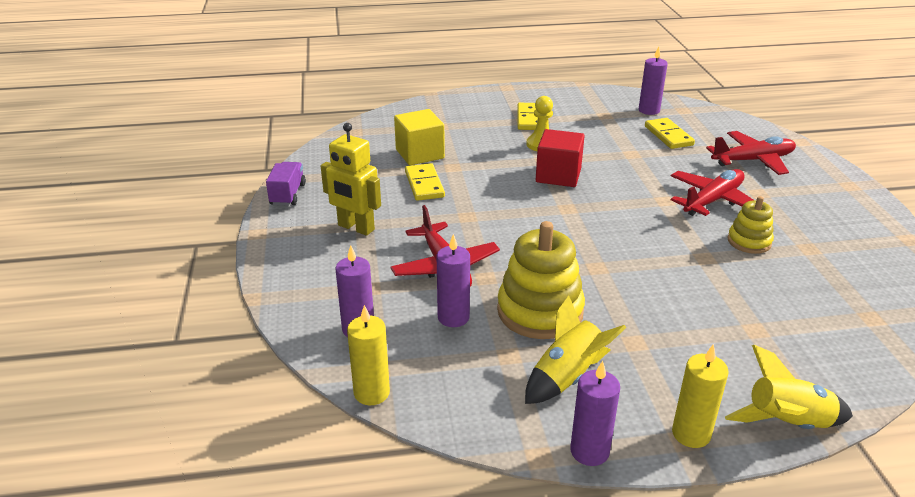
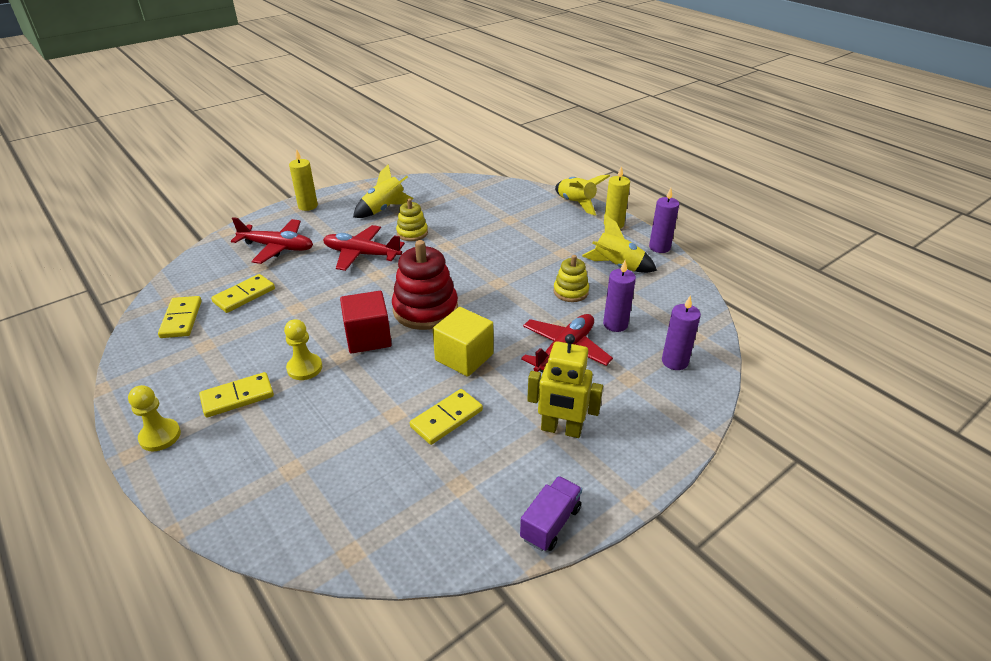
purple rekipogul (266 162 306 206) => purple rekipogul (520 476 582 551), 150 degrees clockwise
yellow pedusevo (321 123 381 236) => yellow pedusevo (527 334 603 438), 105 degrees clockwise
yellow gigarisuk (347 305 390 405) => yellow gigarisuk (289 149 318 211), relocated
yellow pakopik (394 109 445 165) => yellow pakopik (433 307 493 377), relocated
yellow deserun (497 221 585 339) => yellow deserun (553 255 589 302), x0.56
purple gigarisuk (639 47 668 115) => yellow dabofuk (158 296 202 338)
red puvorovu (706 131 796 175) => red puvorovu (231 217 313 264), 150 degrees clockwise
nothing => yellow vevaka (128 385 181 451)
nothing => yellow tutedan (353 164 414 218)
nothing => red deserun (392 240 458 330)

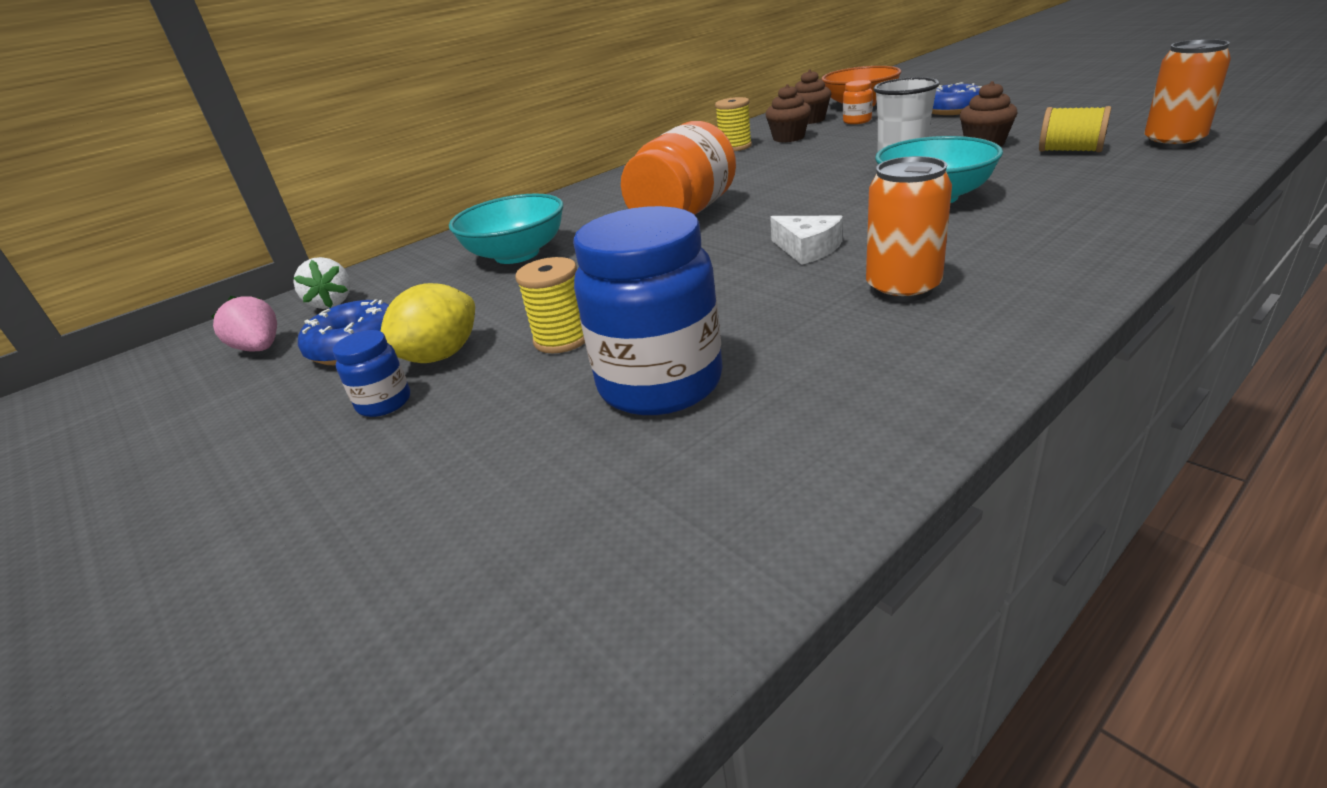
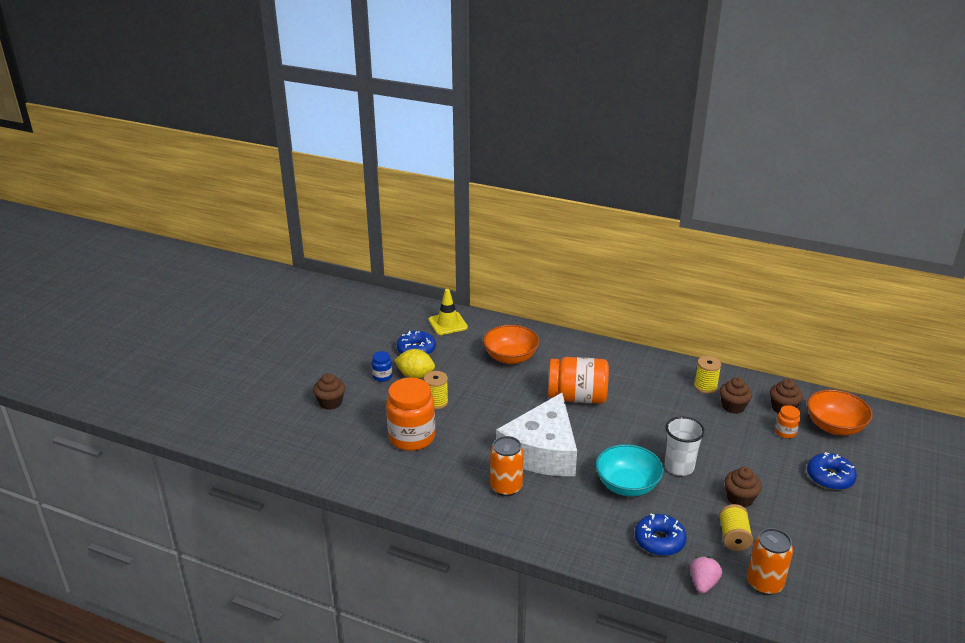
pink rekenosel (211 296 277 351) => pink rekenosel (690 556 722 593), relocated
white rekenosel (293 257 351 309) => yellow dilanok (429 289 468 335)
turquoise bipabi (449 194 563 264) => orange bipabi (483 325 539 364)
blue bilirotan (573 206 723 415) => orange bilirotan (386 377 435 451)
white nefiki (770 216 843 265) => white nefiki (496 393 577 476), x2.49
nothing => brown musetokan (313 373 345 410)
nothing => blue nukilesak (635 514 687 556)

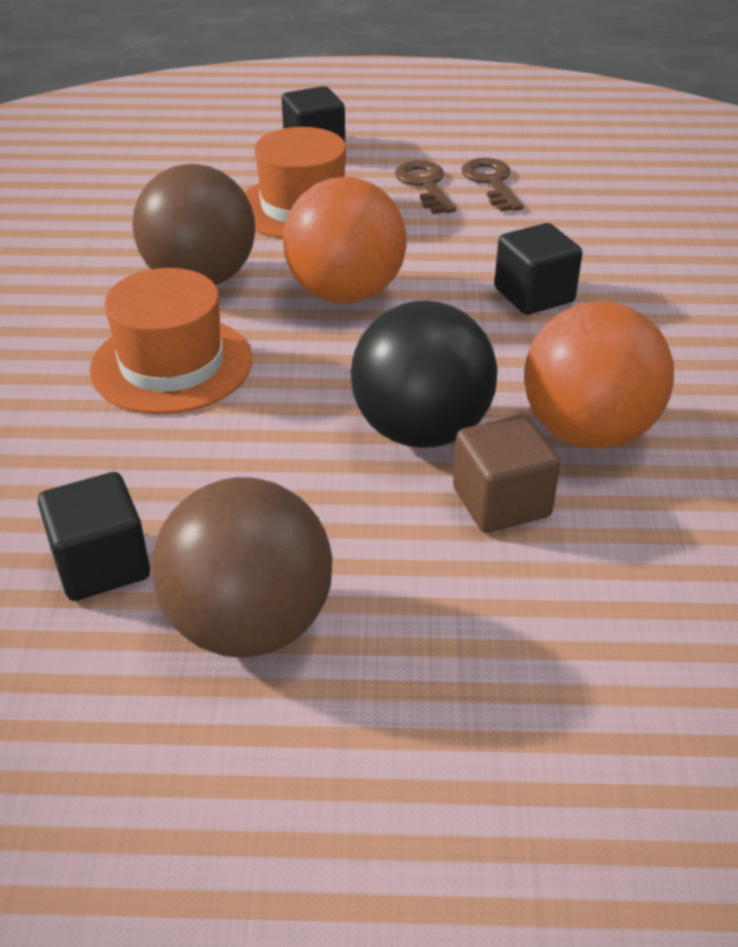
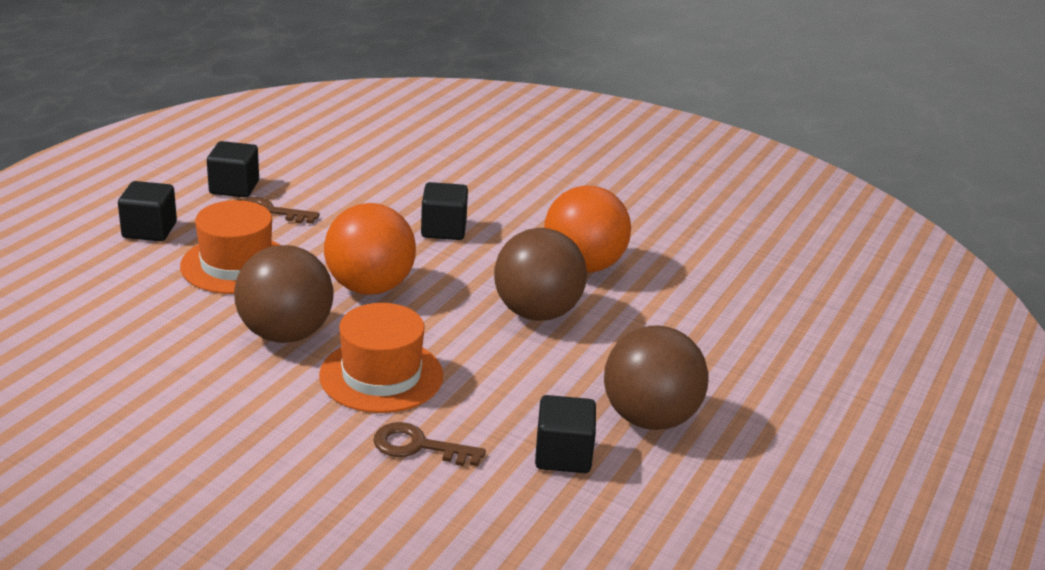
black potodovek (351 301 498 448) => brown potodovek (494 228 587 321)
brown pakopik (453 415 560 533) => nothing
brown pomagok (462 158 523 212) => brown pomagok (373 422 486 466), relocated
nothing => black pakopik (207 141 259 198)

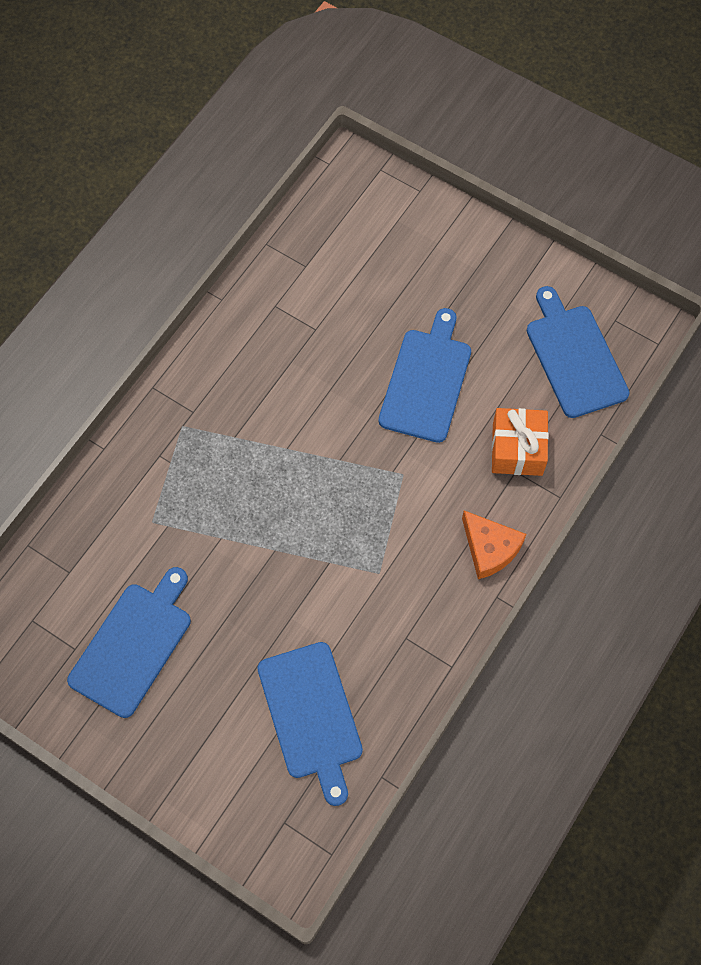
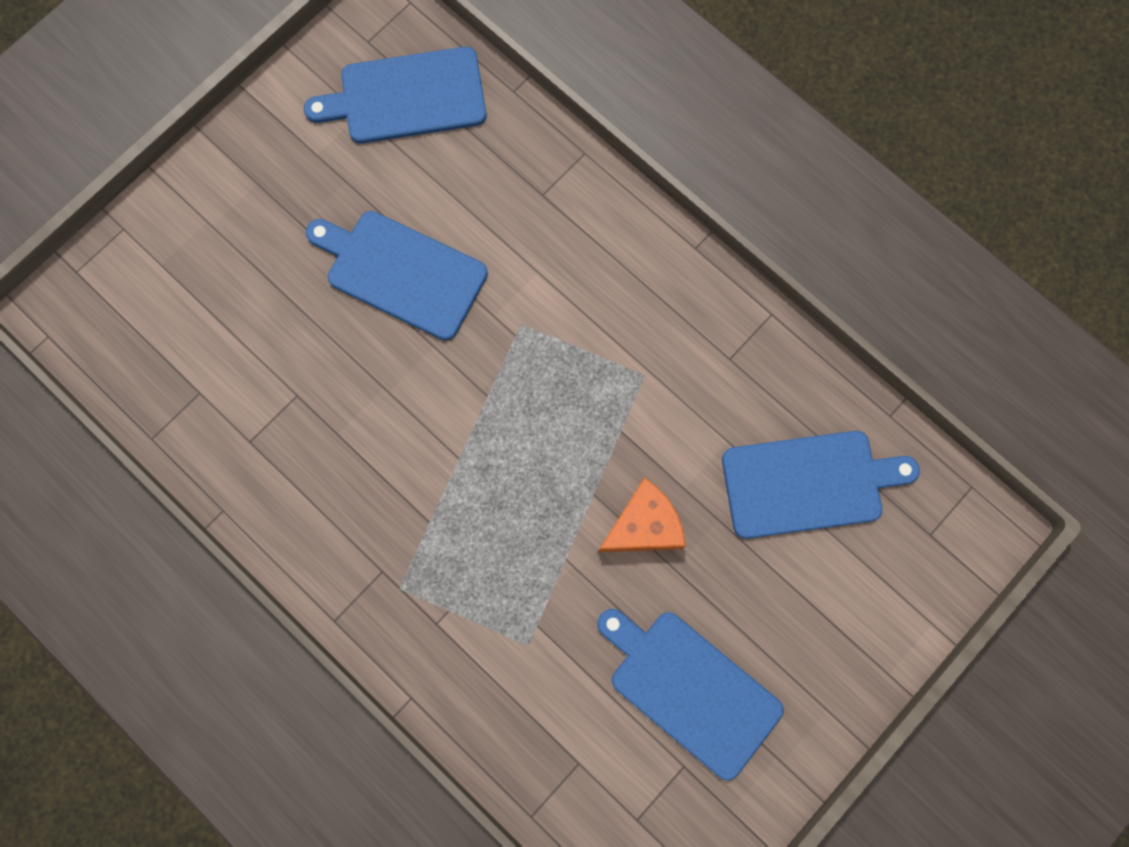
orange nefiki (462 511 526 579) => orange nefiki (599 477 686 552), relocated
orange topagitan (492 408 549 476) => nothing

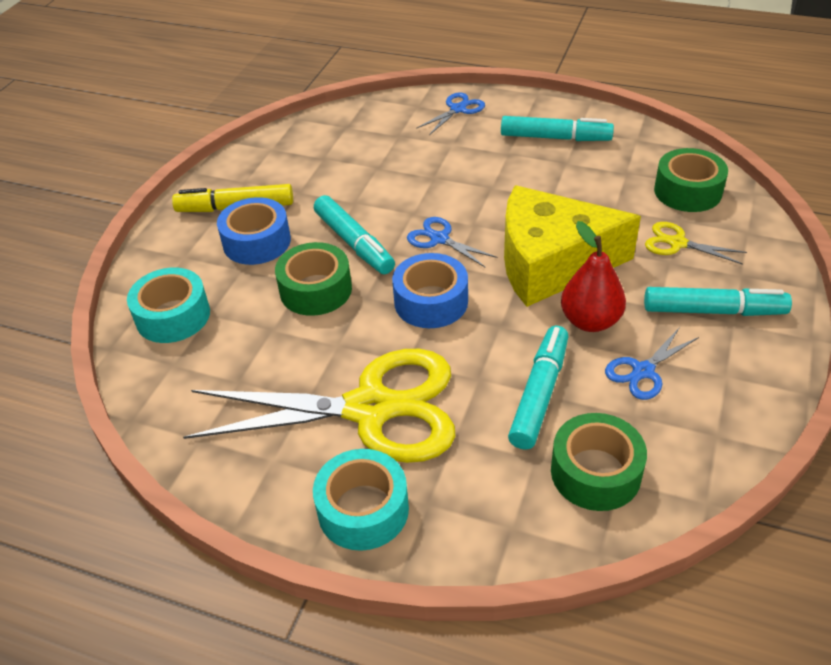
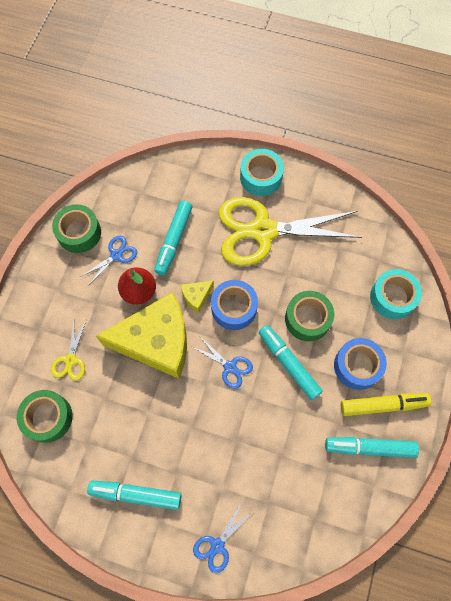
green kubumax (551 413 647 511) => green kubumax (52 204 101 253), relocated
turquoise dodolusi (644 287 792 316) => turquoise dodolusi (325 437 419 458), relocated
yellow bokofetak (645 222 747 265) => yellow bokofetak (51 319 87 381), 75 degrees clockwise
nothing => yellow nefiki (181 281 214 313)

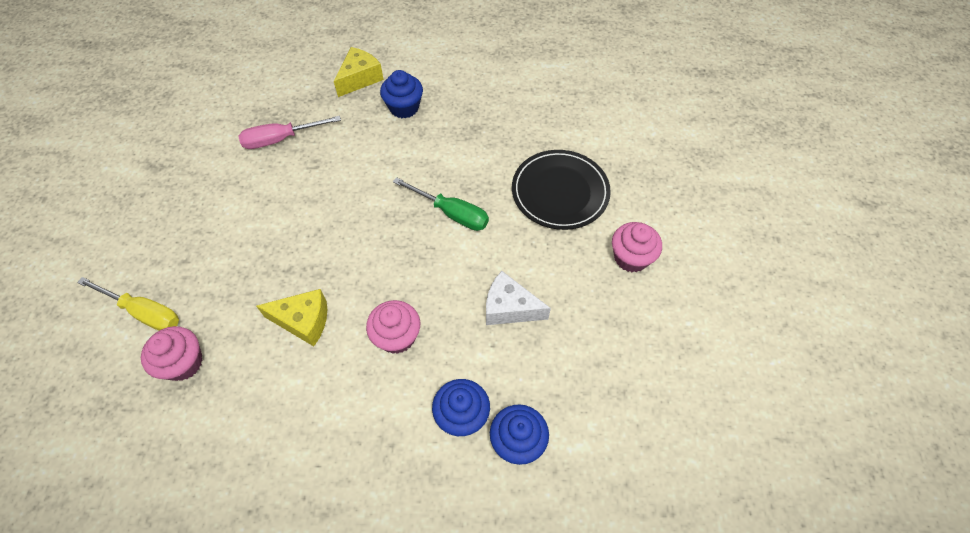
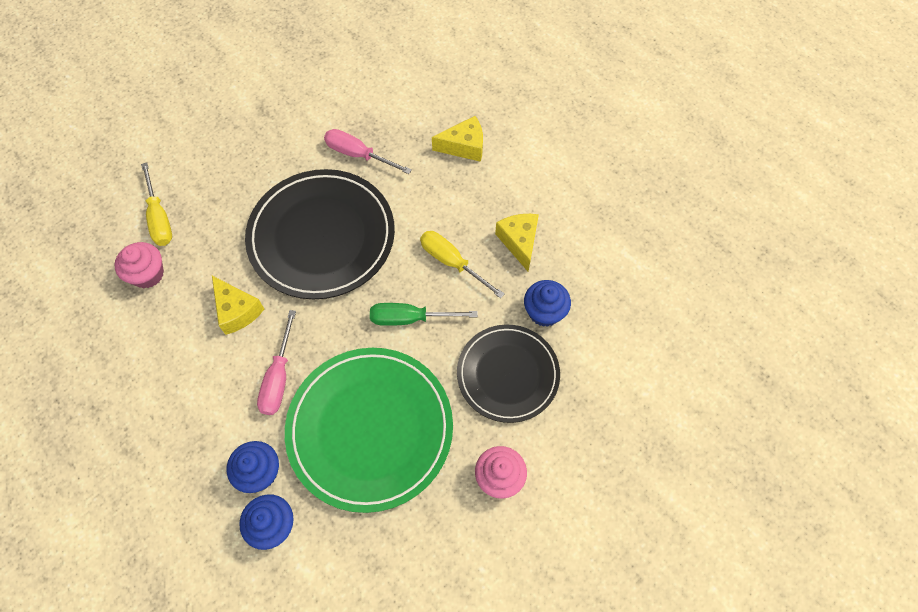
pink musetokan (366 300 420 354) => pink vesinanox (257 310 296 415)
blue musetokan (380 70 423 118) => blue musetokan (524 280 571 327), relocated
green vesinanox (393 177 489 231) => green vesinanox (370 303 478 326), 105 degrees clockwise
white nefiki (486 271 551 325) => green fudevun (285 348 453 513)
nothing => black fudevun (245 169 395 299)
nothing => yellow vesinanox (420 231 505 299)
nothing => yellow nefiki (495 214 539 271)

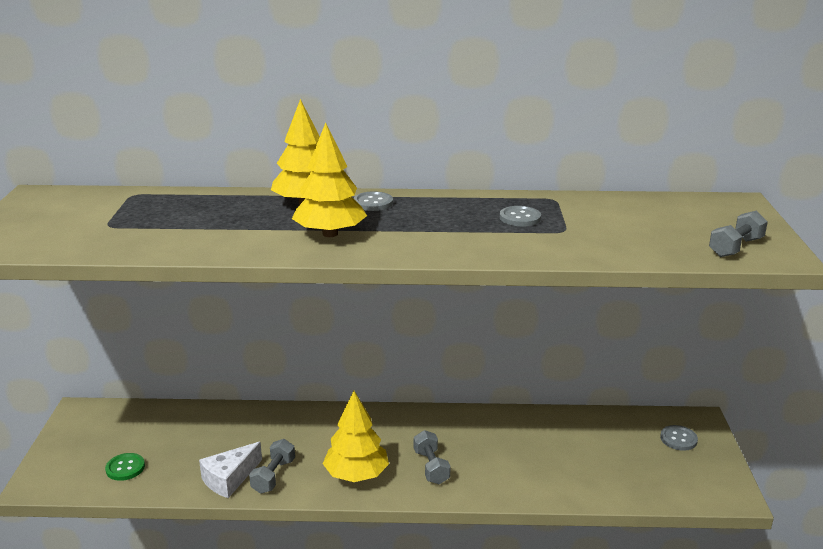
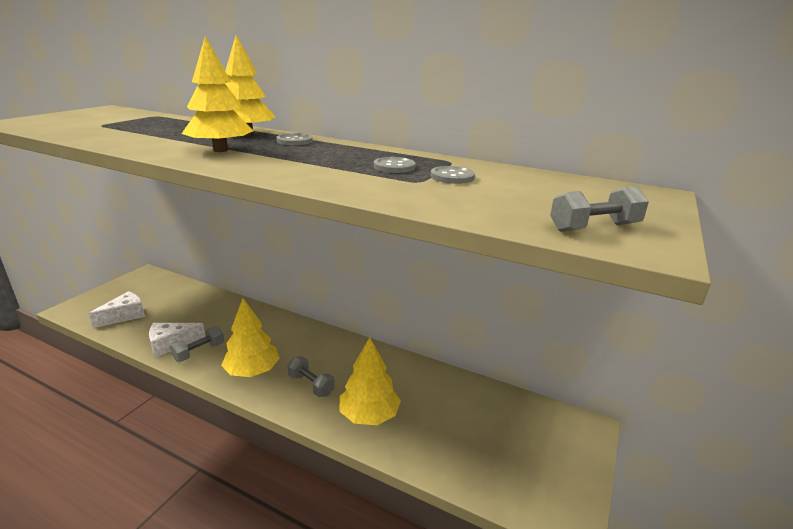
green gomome (105 453 145 481) => white nefiki (88 291 145 328)
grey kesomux (414 430 451 484) => grey kesomux (287 356 335 397), 60 degrees counterclockwise
grey gomome (660 425 698 451) => grey gomome (431 166 475 184), relocated
nothing => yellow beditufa (339 337 401 425)

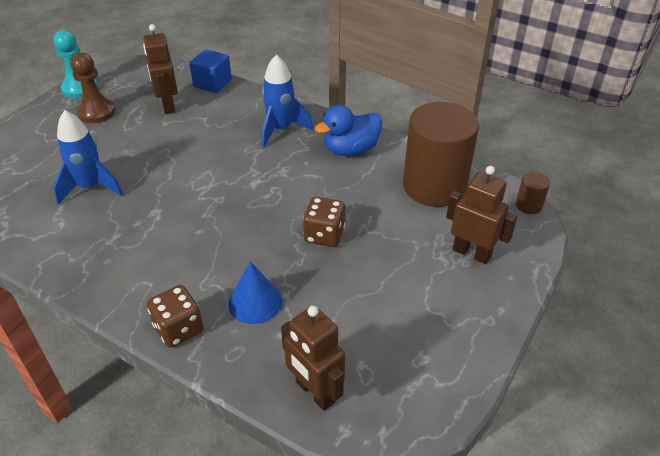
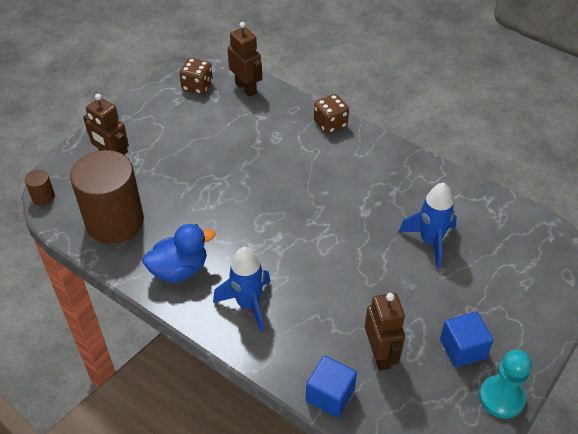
brown vevaka (70 53 115 123) => blue pakopik (440 311 493 367)
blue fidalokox (228 262 282 324) => nothing
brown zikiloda (303 197 345 247) => brown zikiloda (179 58 213 95), relocated

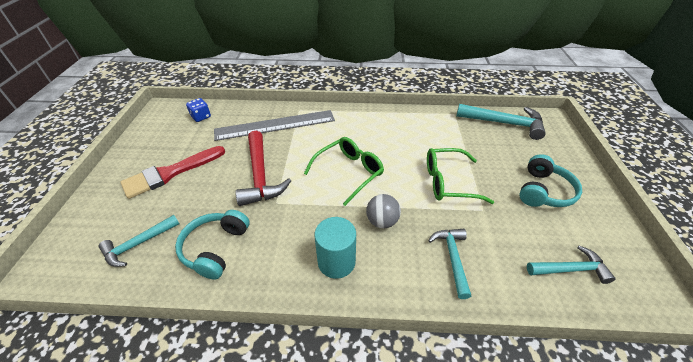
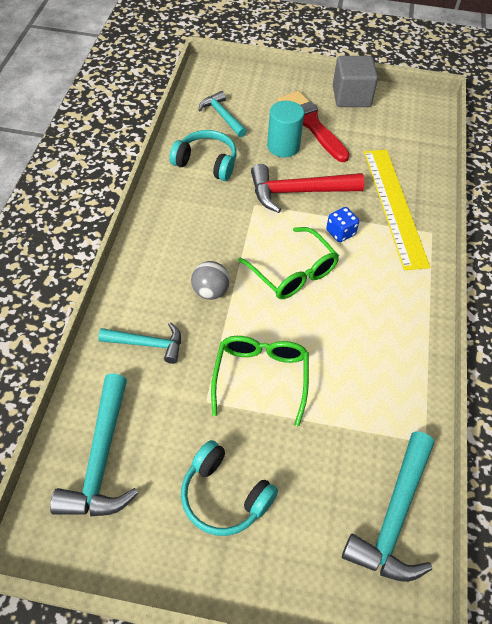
blue zikiloda (186 98 211 122) => blue zikiloda (326 207 359 242), relocated
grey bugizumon (214 110 335 141) => yellow bugizumon (364 150 430 270)
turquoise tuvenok (314 217 356 279) => turquoise tuvenok (267 101 304 157), relocated
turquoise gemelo (527 246 616 284) => turquoise gemelo (50 373 139 517), x1.60
nothing => grey pakopik (333 56 378 107)

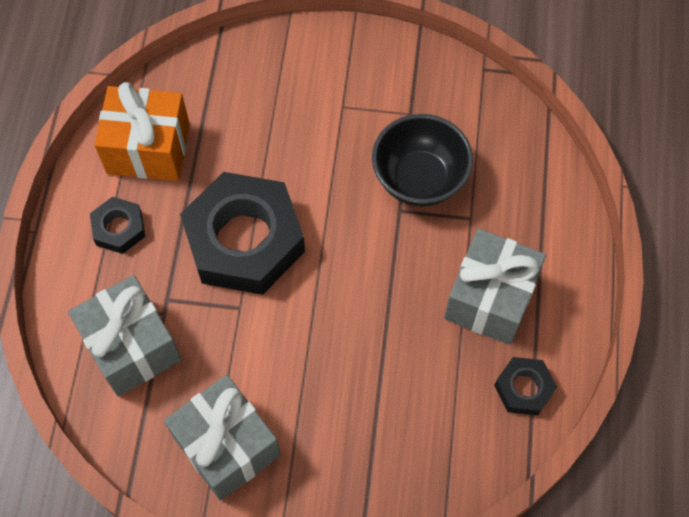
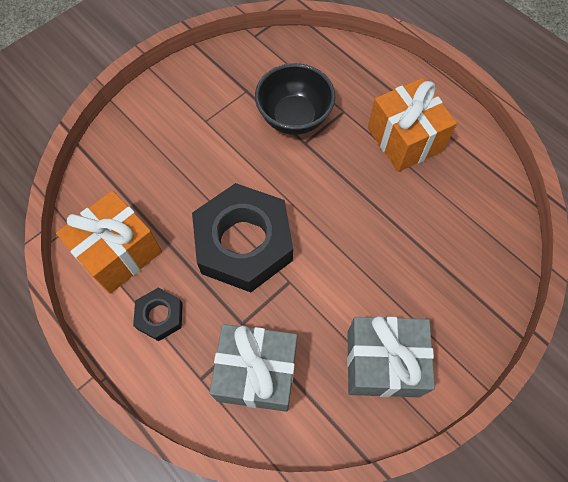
grey topagitan (444 229 546 345) => orange topagitan (368 78 457 172)
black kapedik (494 357 557 415) => nothing

